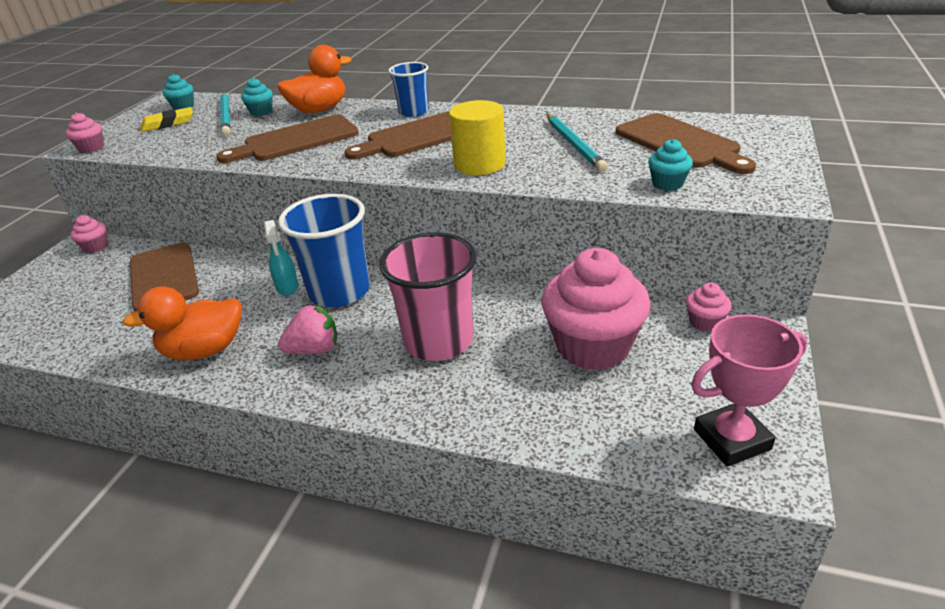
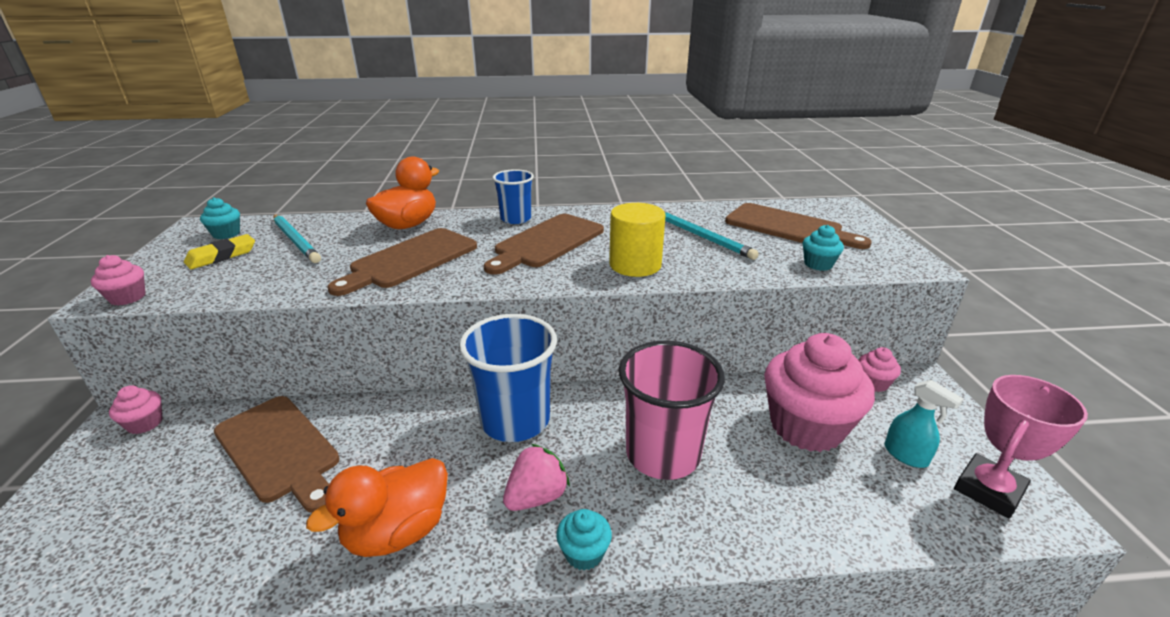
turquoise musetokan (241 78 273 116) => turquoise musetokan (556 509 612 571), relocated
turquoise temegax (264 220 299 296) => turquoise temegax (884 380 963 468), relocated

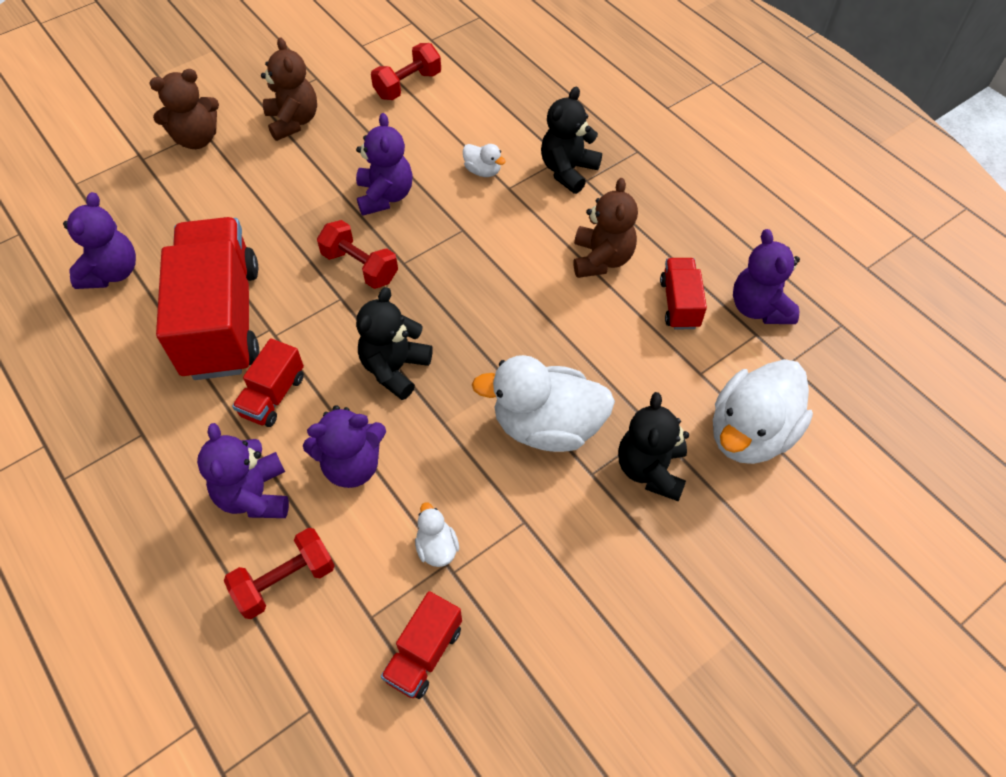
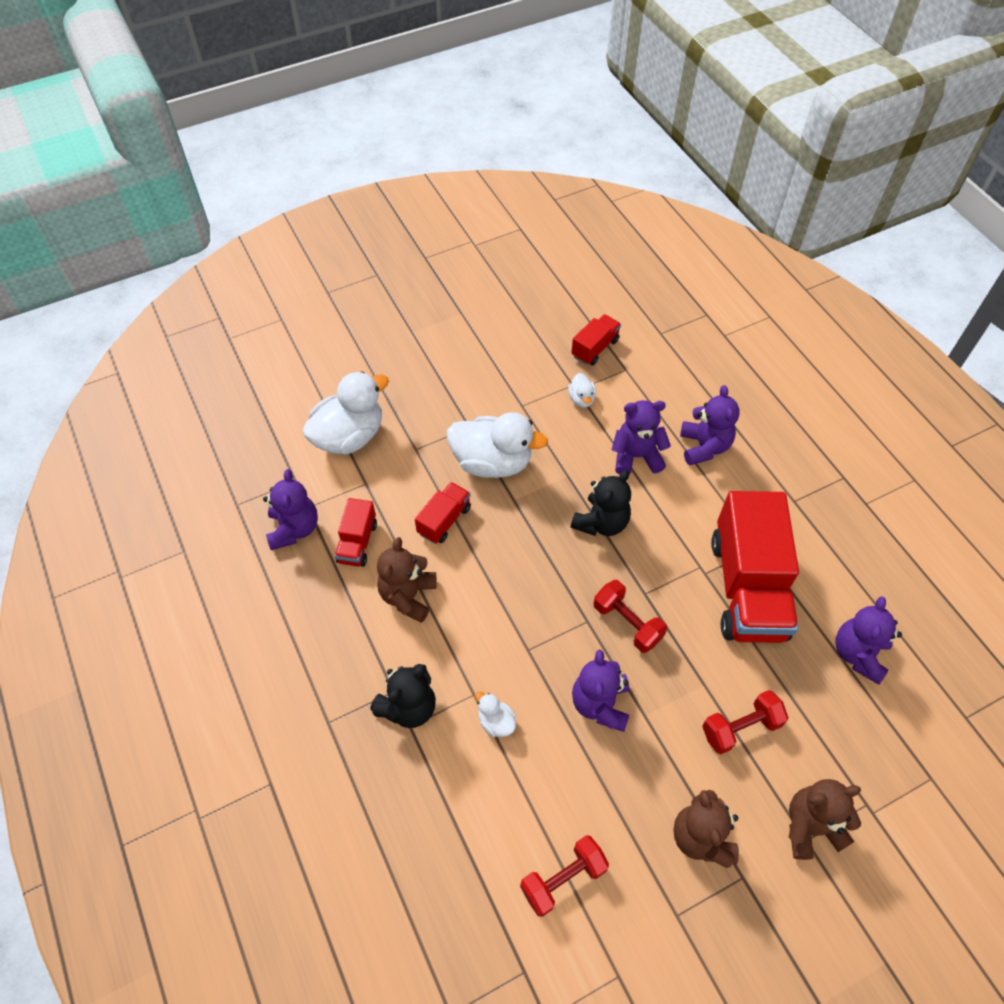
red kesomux (224 528 335 619) => red kesomux (702 690 789 754), relocated
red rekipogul (232 338 304 427) => red rekipogul (415 482 471 544), relocated
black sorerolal (618 392 689 501) => nothing

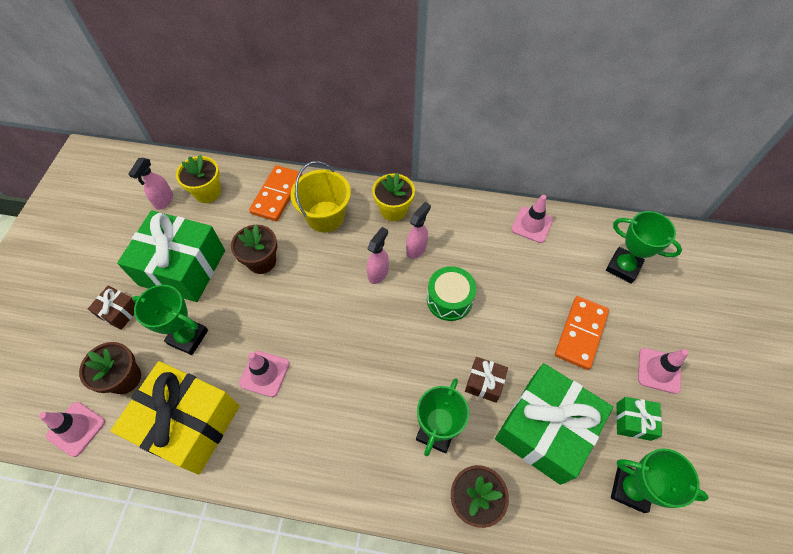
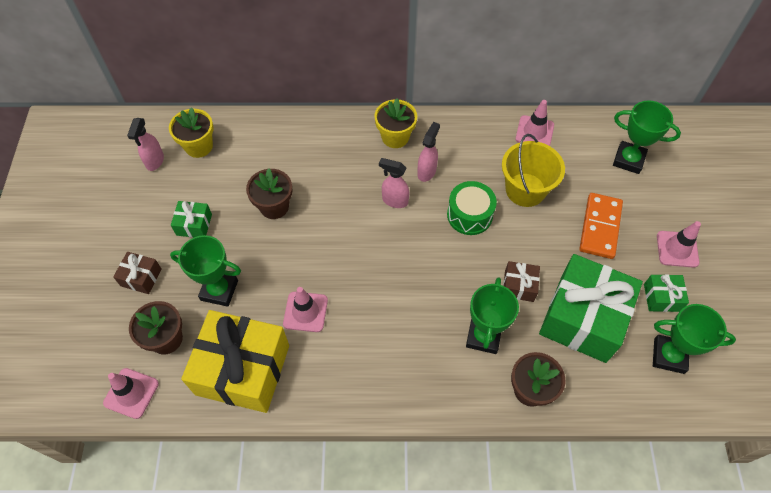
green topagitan (117 210 225 302) => green topagitan (171 201 212 237), x0.44
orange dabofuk (249 165 302 221) => nothing
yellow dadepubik (291 161 351 233) => yellow dadepubik (502 134 565 207), relocated
pink temegax (367 227 389 284) => pink temegax (379 158 409 208), 90 degrees counterclockwise

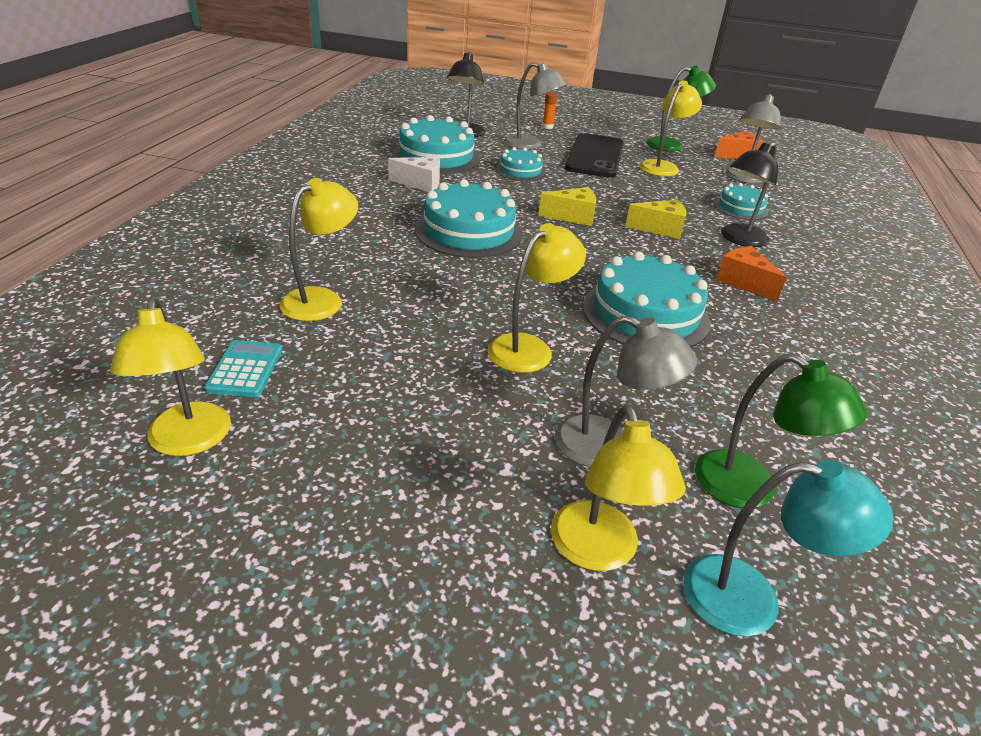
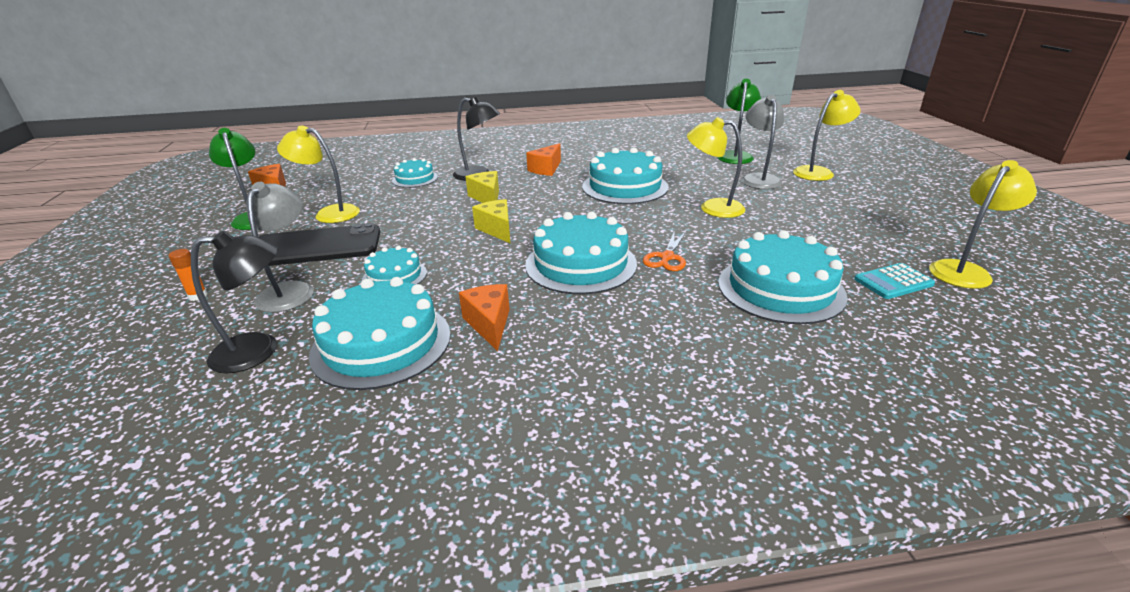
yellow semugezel (280 178 358 321) => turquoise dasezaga (718 230 848 324)
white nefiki (388 157 440 192) => orange nefiki (459 284 510 351)
turquoise semugezel (683 460 894 637) => nothing
grey semugezel (725 94 781 184) => nothing
nothing => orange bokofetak (643 232 686 271)

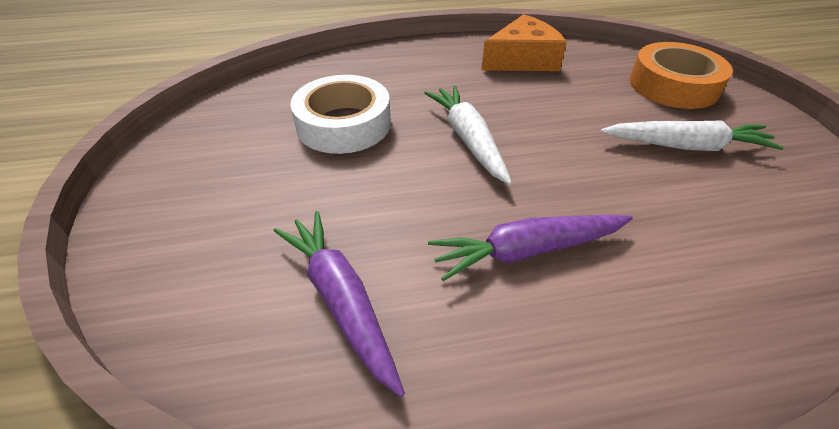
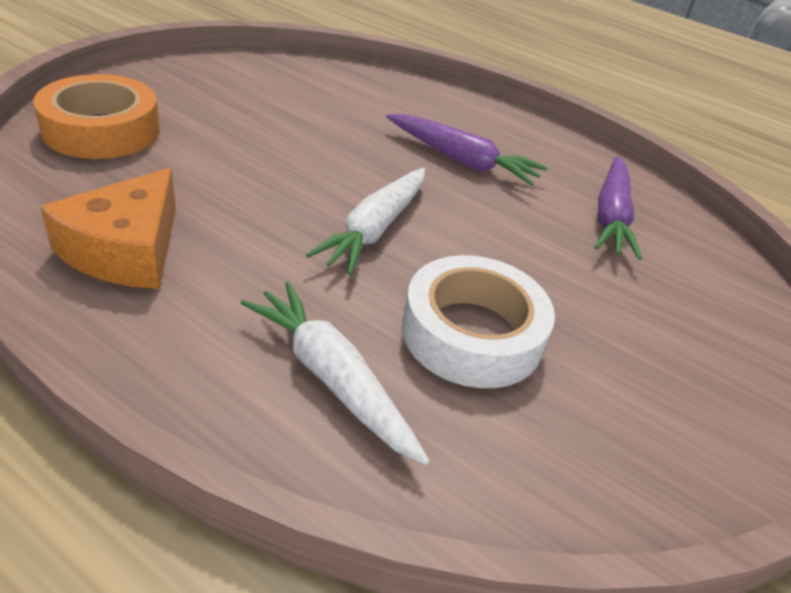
orange nefiki (481 14 567 71) => orange nefiki (40 168 176 289), 90 degrees counterclockwise
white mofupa (601 120 784 151) => white mofupa (240 282 430 465), relocated

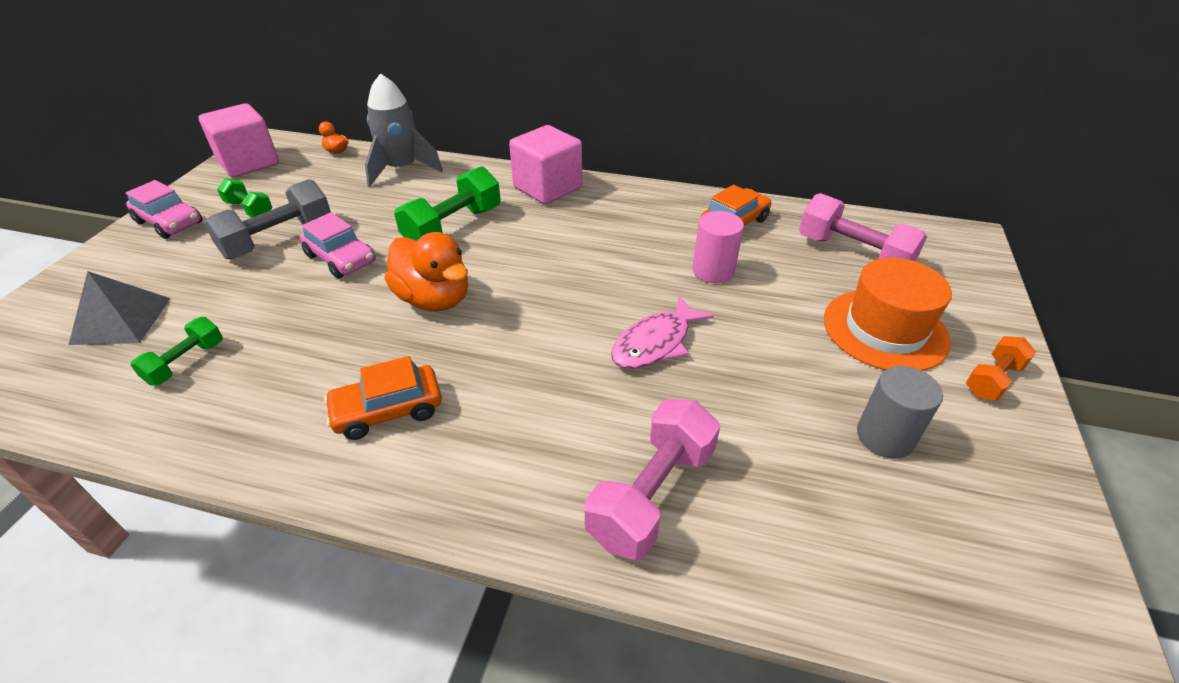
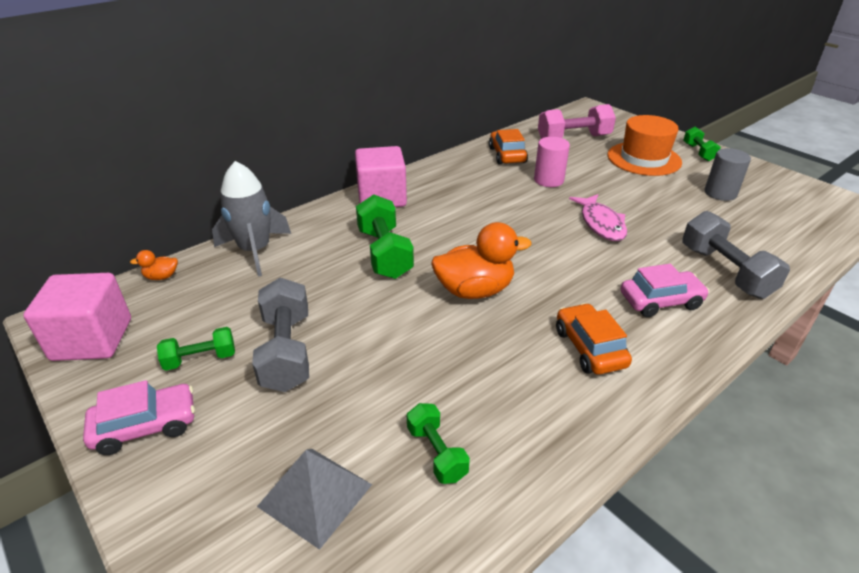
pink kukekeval (300 212 376 279) => pink kukekeval (621 264 709 317), relocated
orange kukekeval (324 356 442 440) => orange kukekeval (556 303 632 375), 150 degrees clockwise
pink kesomux (585 399 720 560) => grey kesomux (683 211 790 299)
orange kesomux (966 336 1036 400) => green kesomux (683 127 721 161)

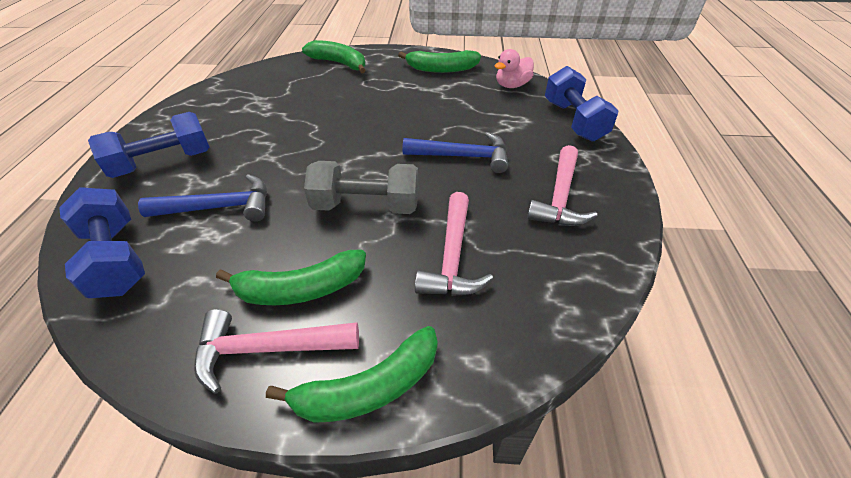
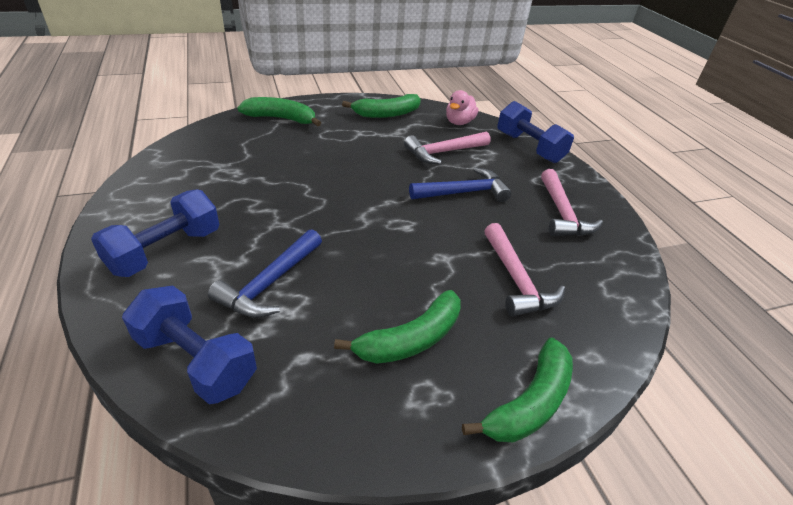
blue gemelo (138 174 267 222) => blue gemelo (208 229 322 318), 150 degrees clockwise
pink gemelo (194 309 359 393) => pink gemelo (404 131 491 165), relocated
grey kesomux (304 161 418 214) => nothing

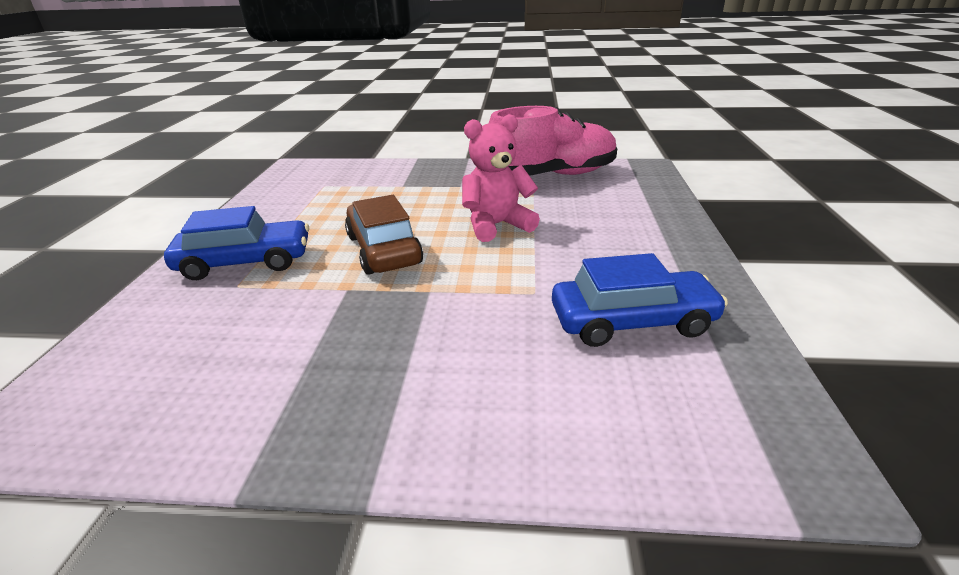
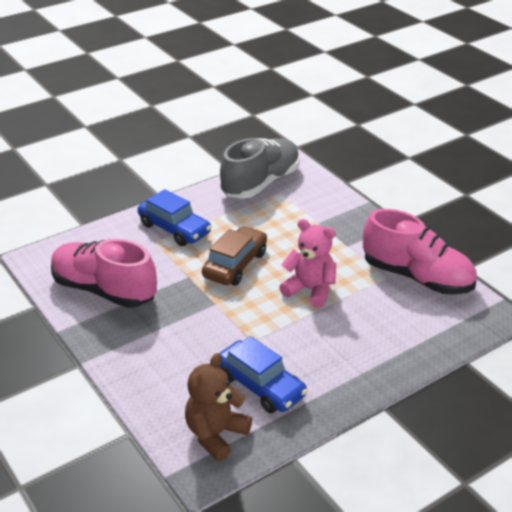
nothing => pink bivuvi (51 239 157 308)
nothing => brown sorerolal (185 353 252 461)
nothing => grey bivuvi (220 138 300 199)

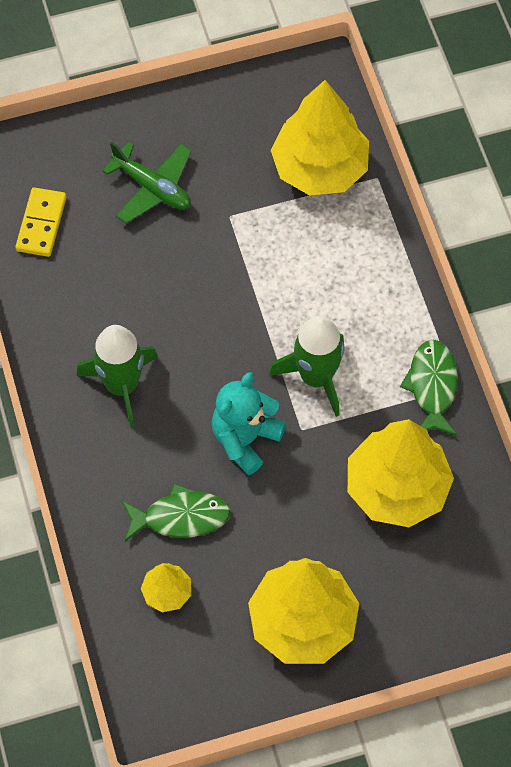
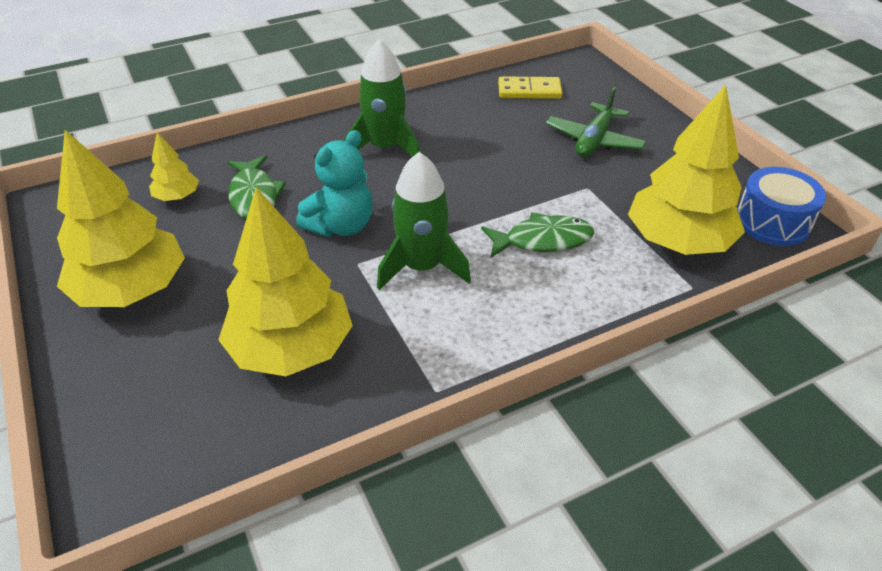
turquoise sorerolal (211 372 286 475) => turquoise sorerolal (296 130 373 237), 105 degrees clockwise
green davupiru (400 340 458 436) => green davupiru (481 212 594 258), relocated
nothing => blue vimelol (737 167 826 246)

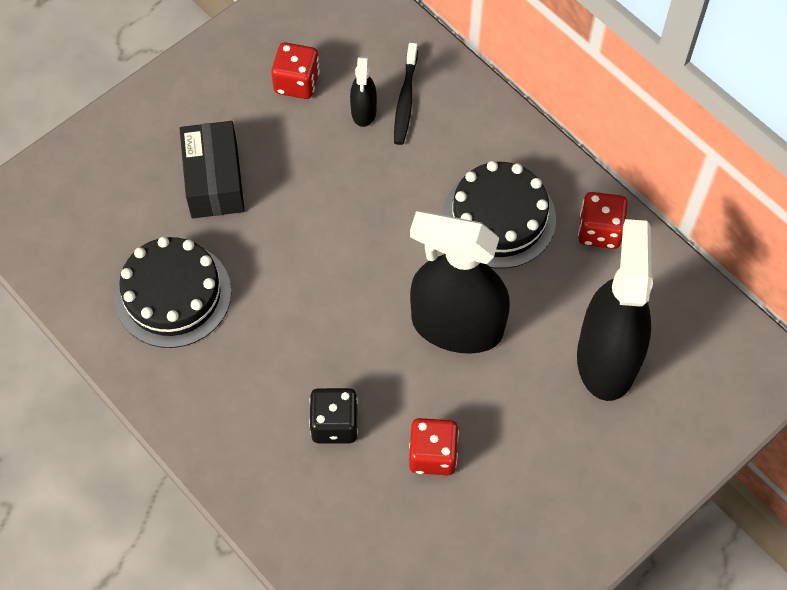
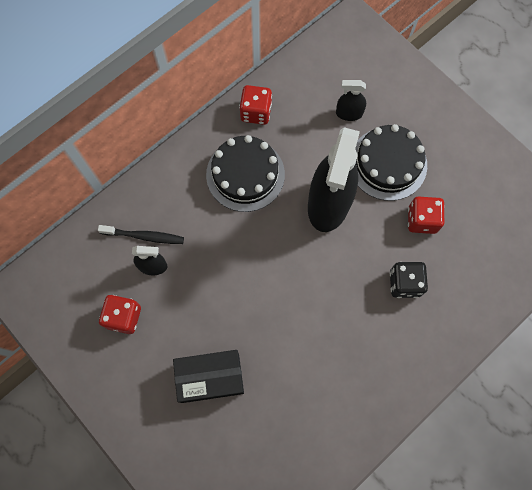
black dasezaga (114 237 231 348) => black dasezaga (355 124 427 201), relocated
black temegax (577 219 653 401) => black temegax (336 80 366 121), x0.45

